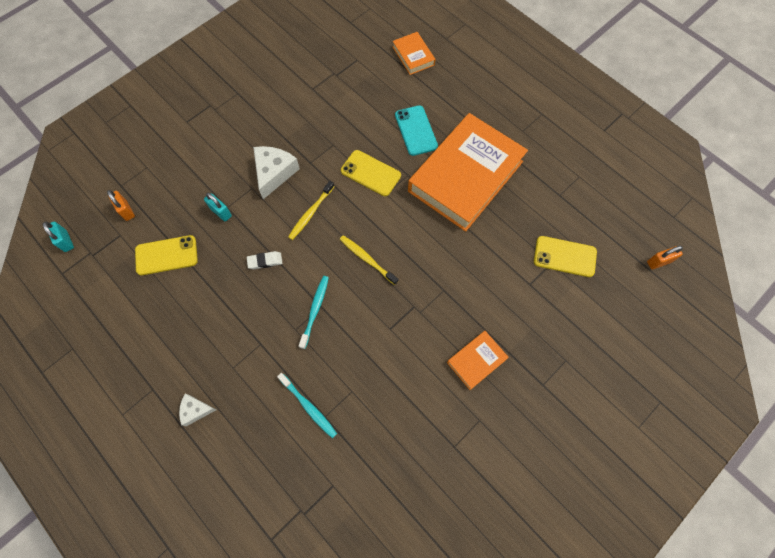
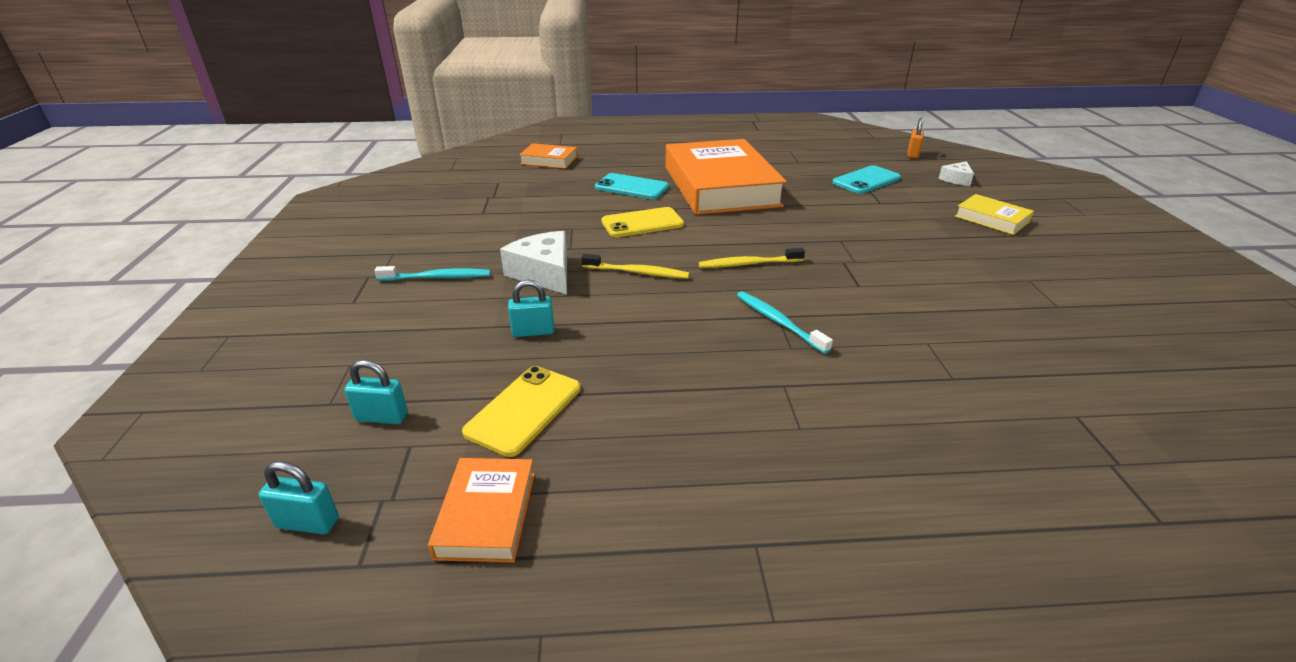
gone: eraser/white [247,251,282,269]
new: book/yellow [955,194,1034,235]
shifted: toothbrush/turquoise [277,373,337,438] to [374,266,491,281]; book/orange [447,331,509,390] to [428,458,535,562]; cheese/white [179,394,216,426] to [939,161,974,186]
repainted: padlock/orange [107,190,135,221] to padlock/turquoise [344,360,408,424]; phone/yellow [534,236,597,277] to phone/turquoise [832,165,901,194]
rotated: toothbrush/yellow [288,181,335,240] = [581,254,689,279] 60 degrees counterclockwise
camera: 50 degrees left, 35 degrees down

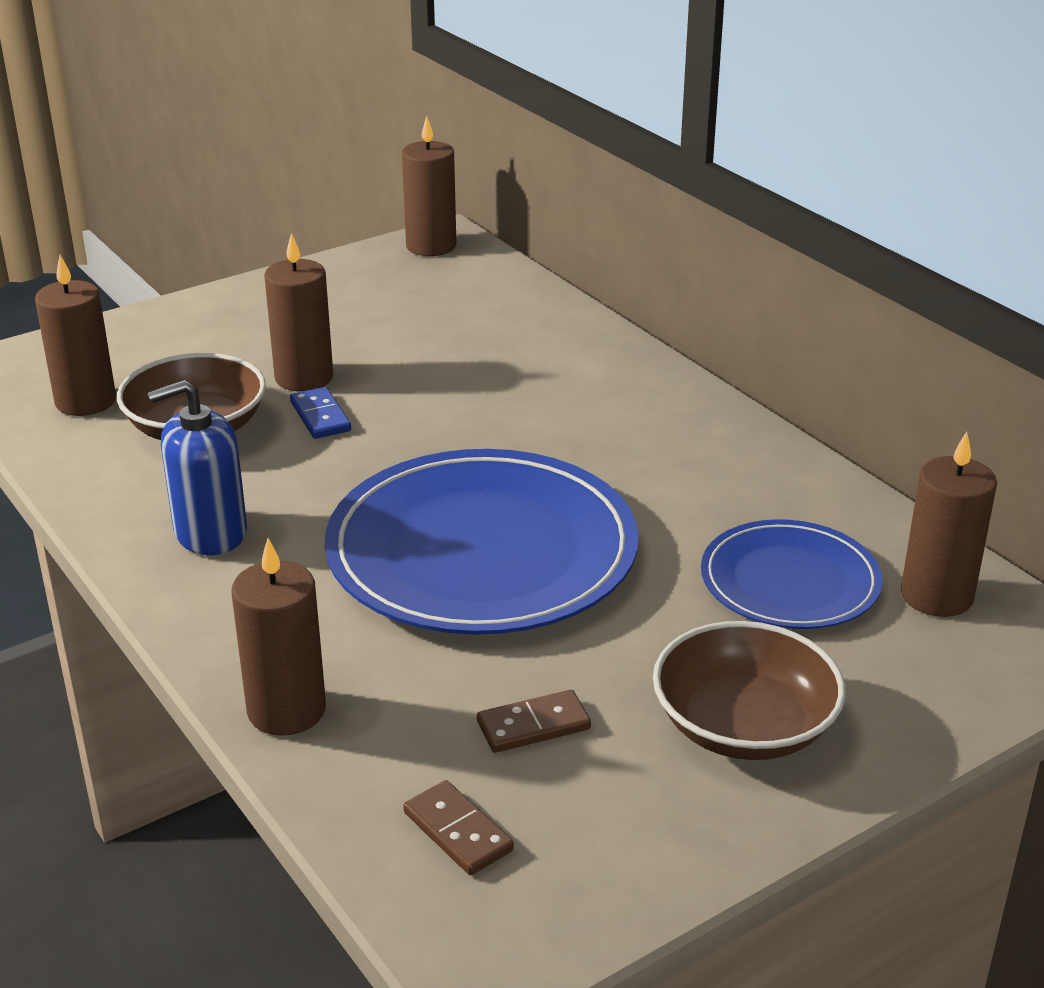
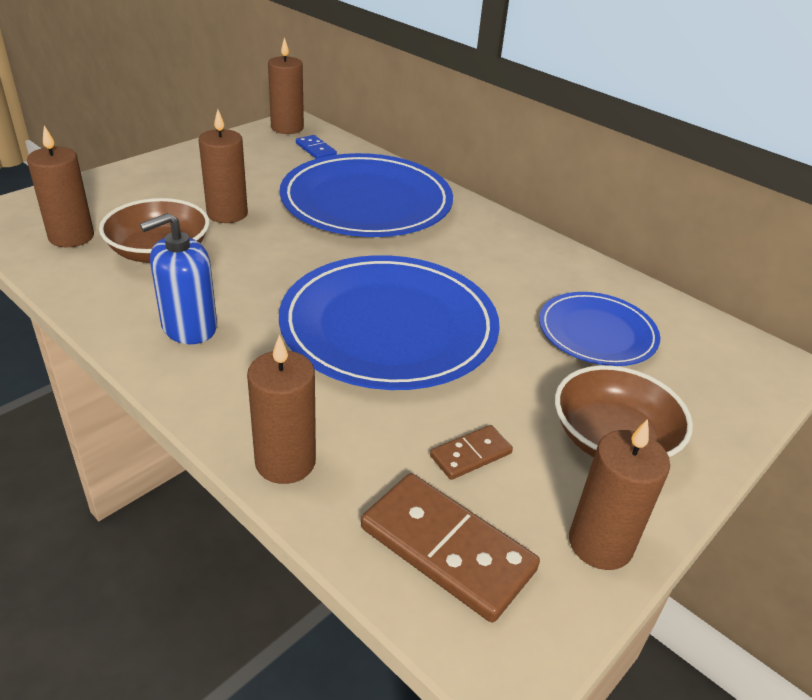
new: plate/blue [280,153,453,237]
shifted: domino/blue [290,387,351,439] to [296,135,337,159]; candle/brown [901,432,997,617] to [569,419,670,570]
scaled: domino/brown [403,780,514,875] = [361,473,540,622] x1.90
camera: 15 degrees left, 5 degrees up

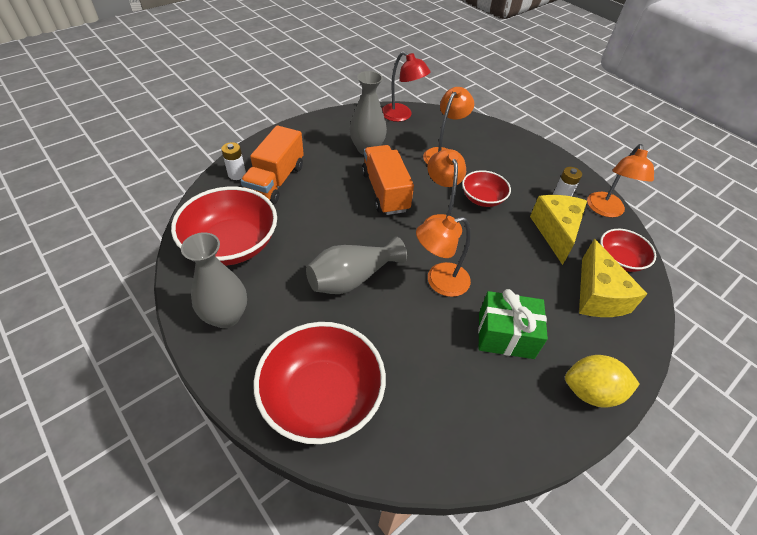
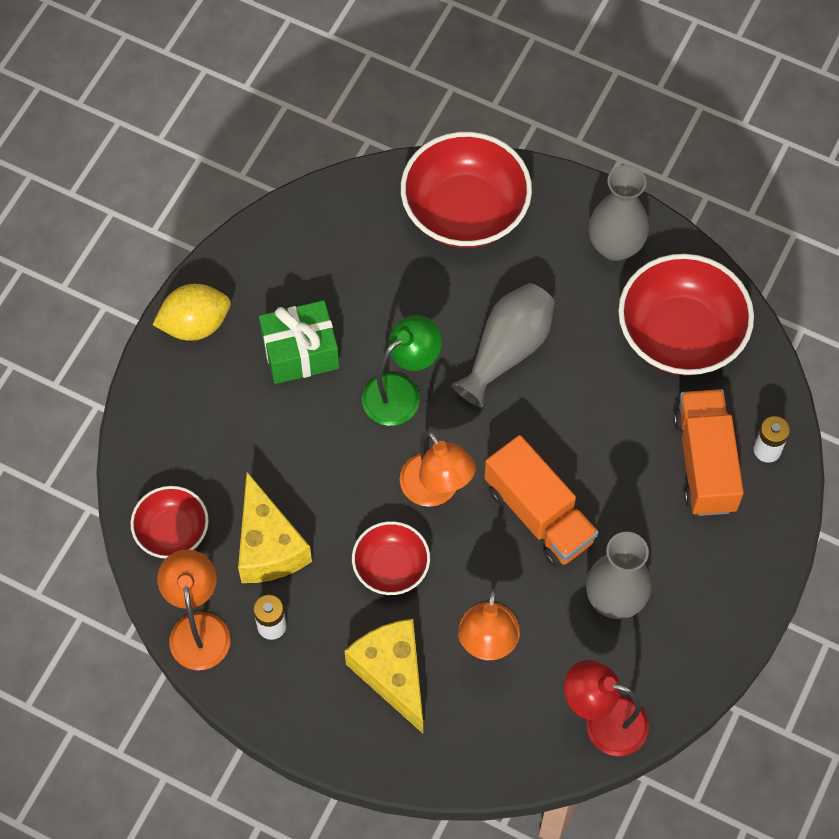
shifted: cheese/yellow [579,239,647,317] to [345,619,423,733]
repainted: lamp/orange [416,216,471,297] to lamp/green [362,315,442,426]
camera: 160 degrees right, 15 degrees up

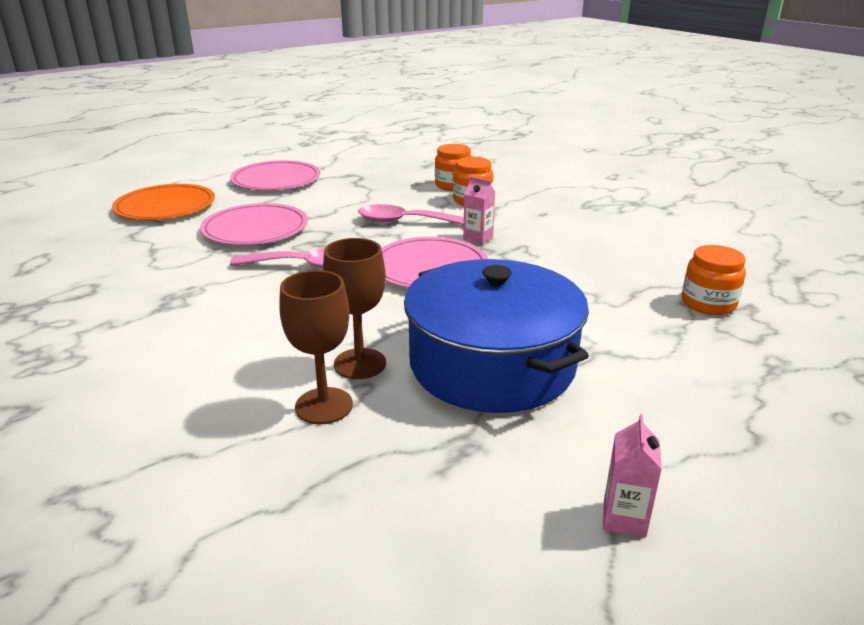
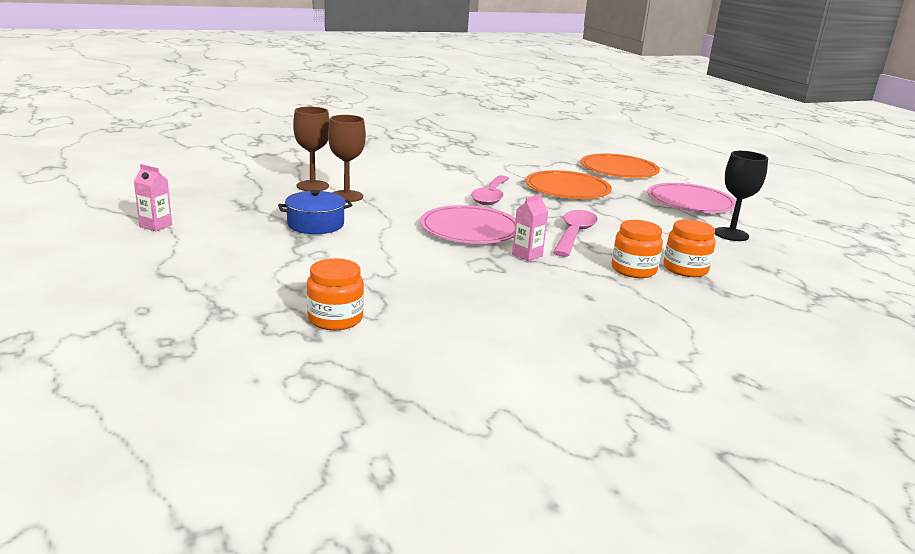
new: goblet/black [715,151,768,241]
repainted: plate/pink [200,203,308,245] to plate/orange [526,170,612,199]
scaled: pot/blue [404,259,589,413] = [278,190,352,234] x0.49
camera: 100 degrees right, 5 degrees down

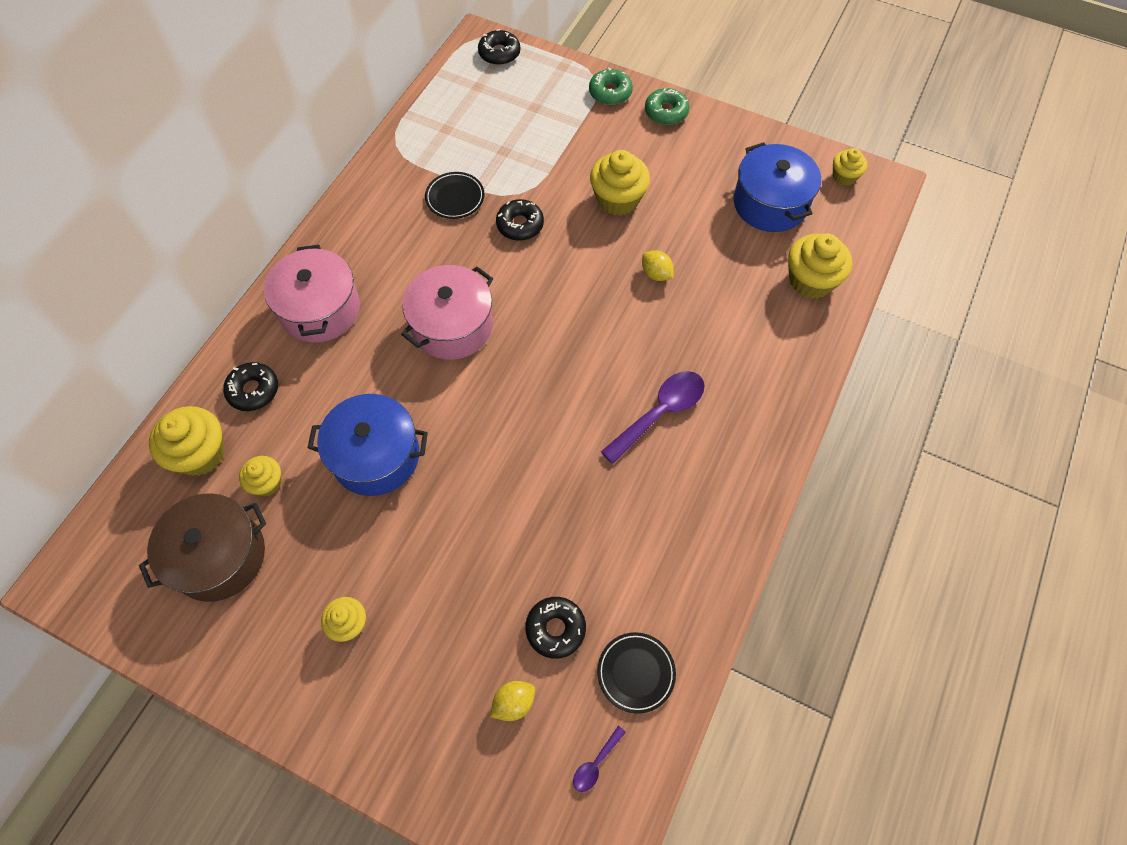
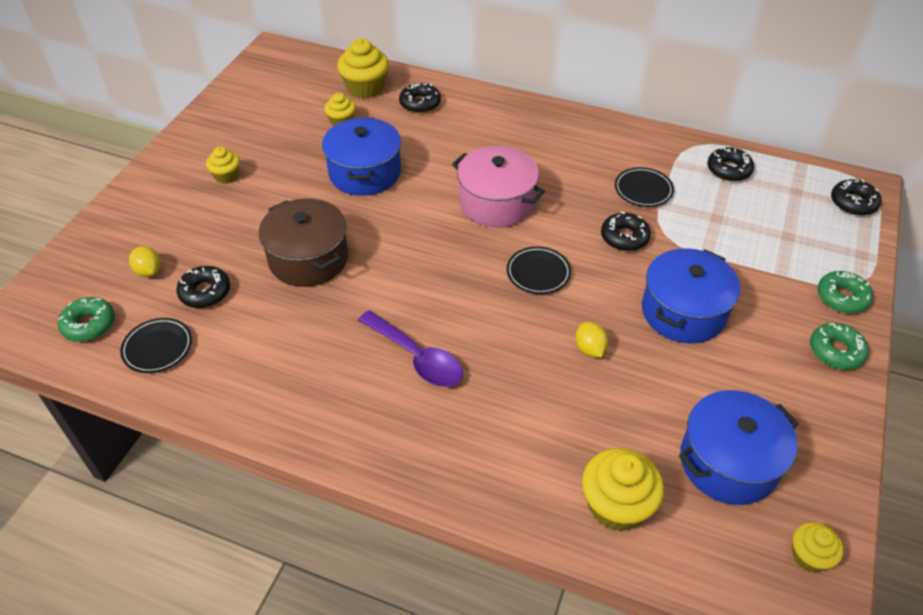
gone: pot/pink [264,245,360,343]
new: plate/black [507,247,571,294]; donut/black [707,147,754,182]
shifted: pot/brown [139,493,266,602] to [259,198,348,287]
swapped: spoon/purple [573,726,626,792] to donut/green [58,297,115,342]; cupcake/yellow [590,150,650,216] to pot/blue [642,248,740,344]
rotated: lemon/yellow [642,251,673,281] = [575,322,608,357] 60 degrees counterclockwise
camera: 85 degrees right, 15 degrees down

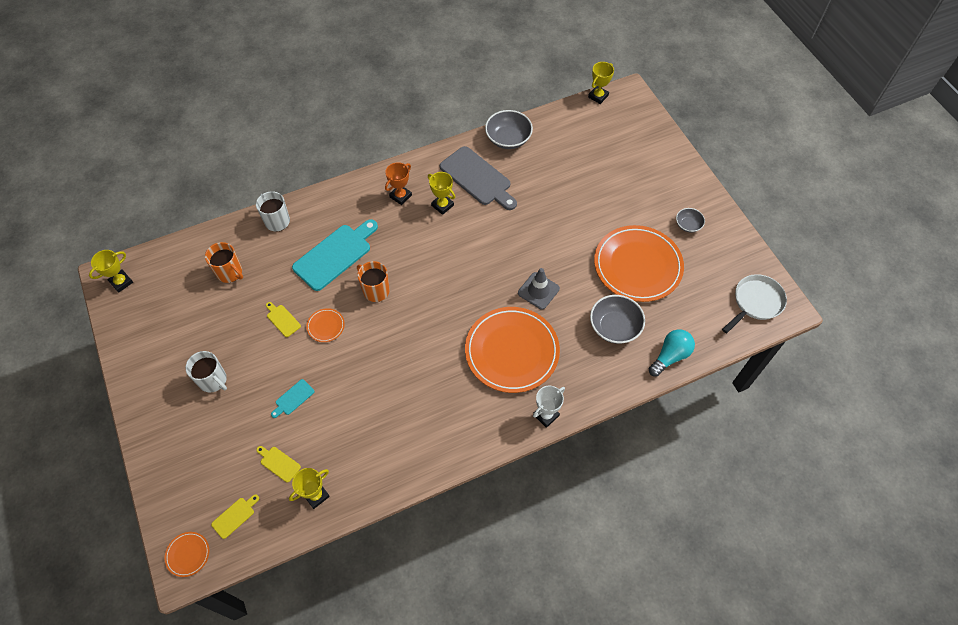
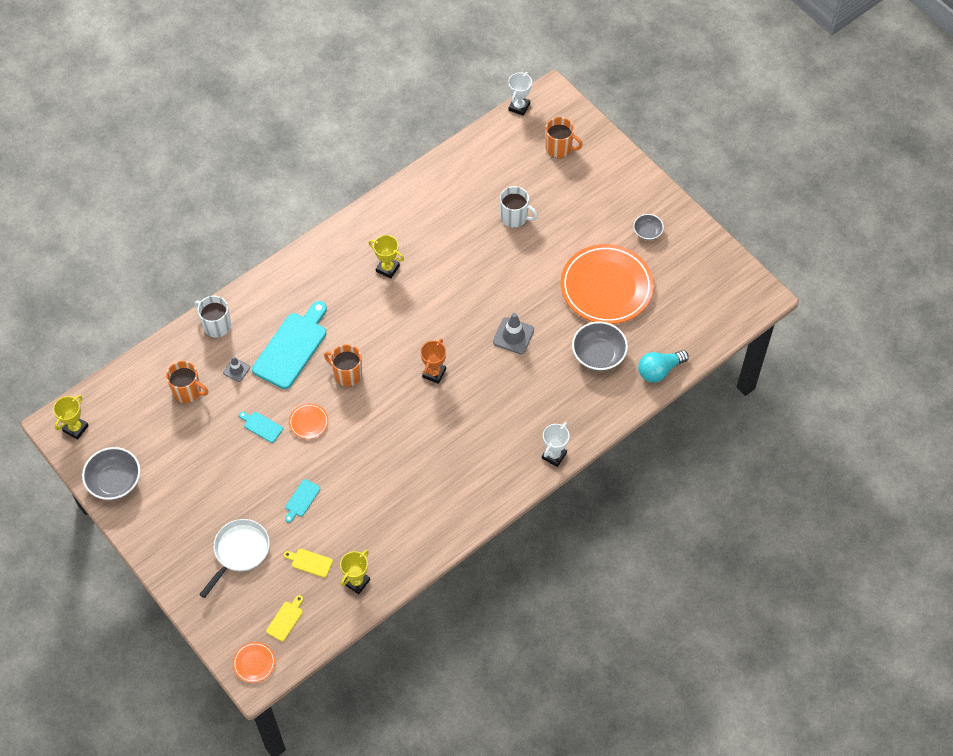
gone: cutting board/grey [440,146,517,210]; plate/orange [465,307,560,393]
new: traffic cone/grey [223,356,250,382]; mug/orange [546,117,583,158]
shifted: bowl/grey [485,110,533,149] to [82,447,140,500]; pan/white [722,274,787,333] to [199,519,270,598]; trophy/orange [385,162,412,205] to [420,338,446,384]; mug/white [185,351,227,393] to [500,186,538,228]
repainted: cutting board/yellow [266,302,301,337] to cutting board/turquoise [239,412,283,443]; trophy/yellow [588,62,614,104] to trophy/white [508,72,532,116]
rotated: light bulb/turquoise [649,329,695,377] = [638,350,689,382] 150 degrees counterclockwise
camera: 15 degrees left, 0 degrees up

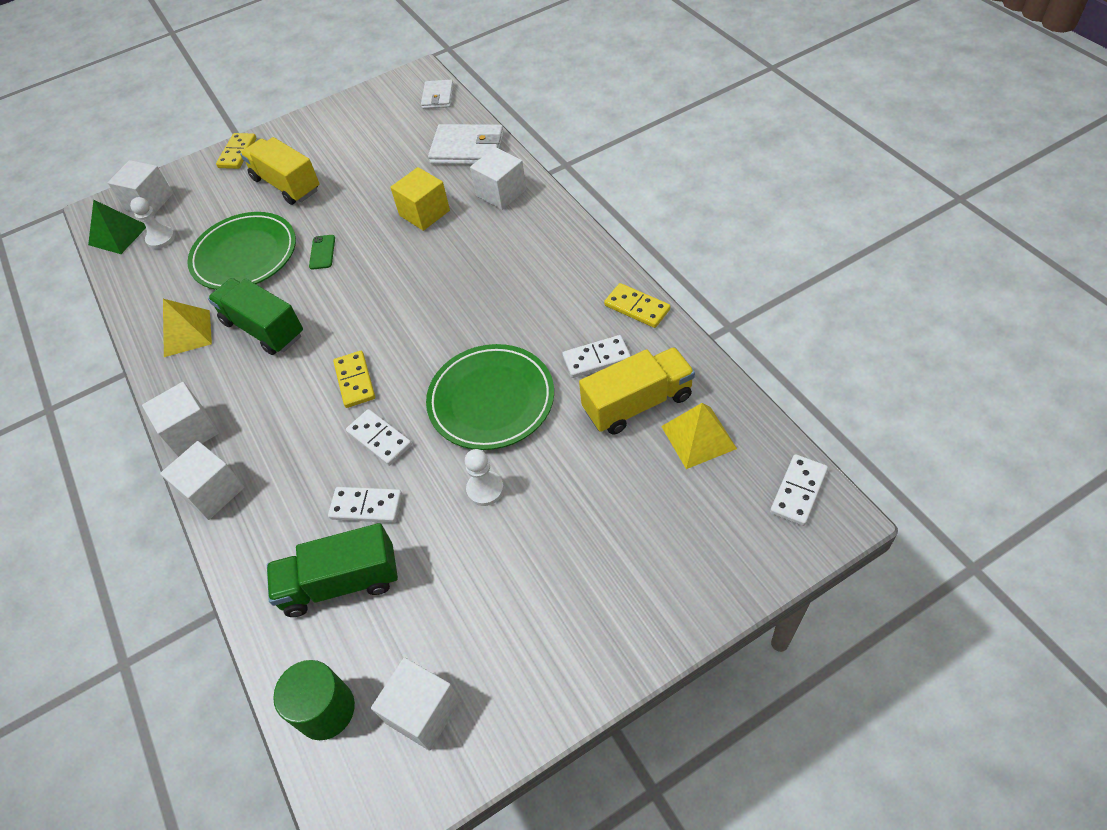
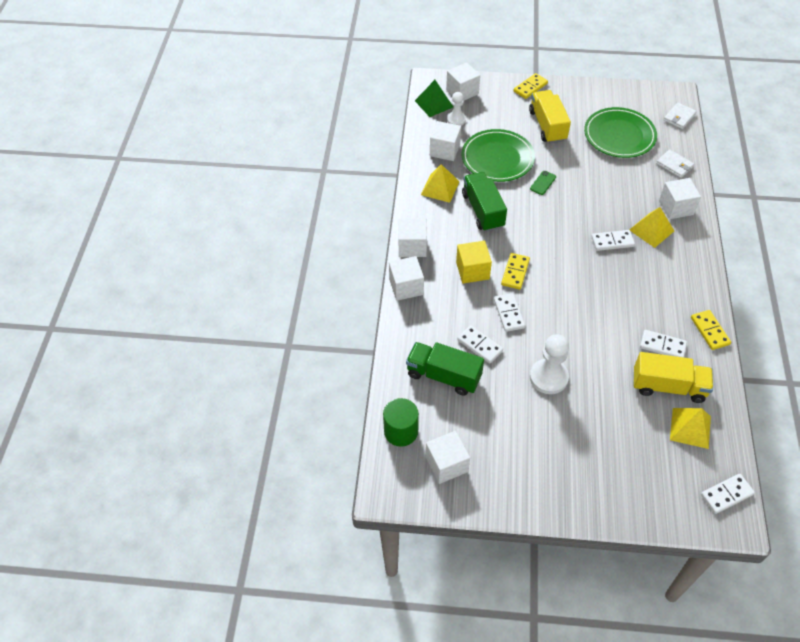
new: cube/white [430,121,461,161]; domino/white [591,230,635,251]; pyramid/yellow [629,207,674,248]
shifted: cube/yellow [390,167,450,231] to [456,241,492,284]; plate/green [426,344,554,450] to [584,107,657,158]
scaled: pawn/white [465,449,504,506] = [530,334,569,394] x1.61; wallet/white [428,124,504,165] = [656,149,694,178] x0.60
camera: 30 degrees right, 0 degrees up

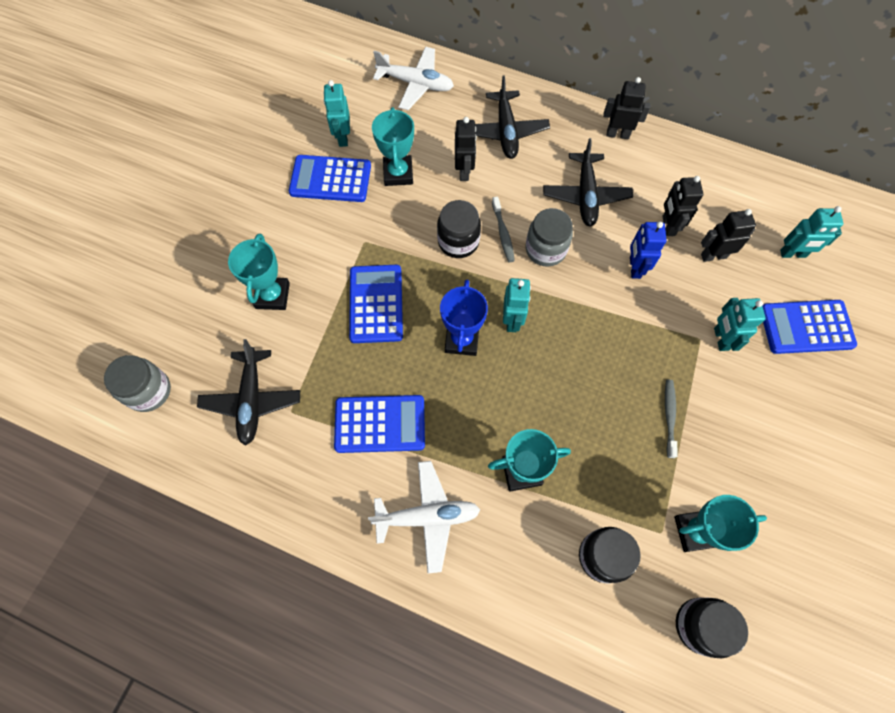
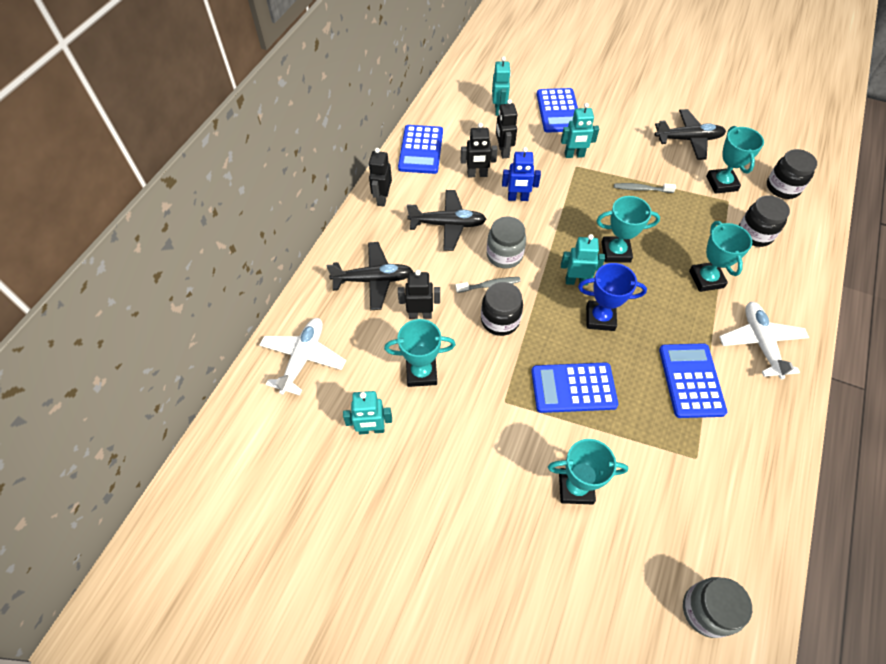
new: trophy/turquoise [597,196,660,263]
shifted: calculator/blue [289,155,371,202] to [398,125,443,174]; plane/black [197,339,300,446] to [655,109,726,160]
camera: 90 degrees left, 10 degrees down

